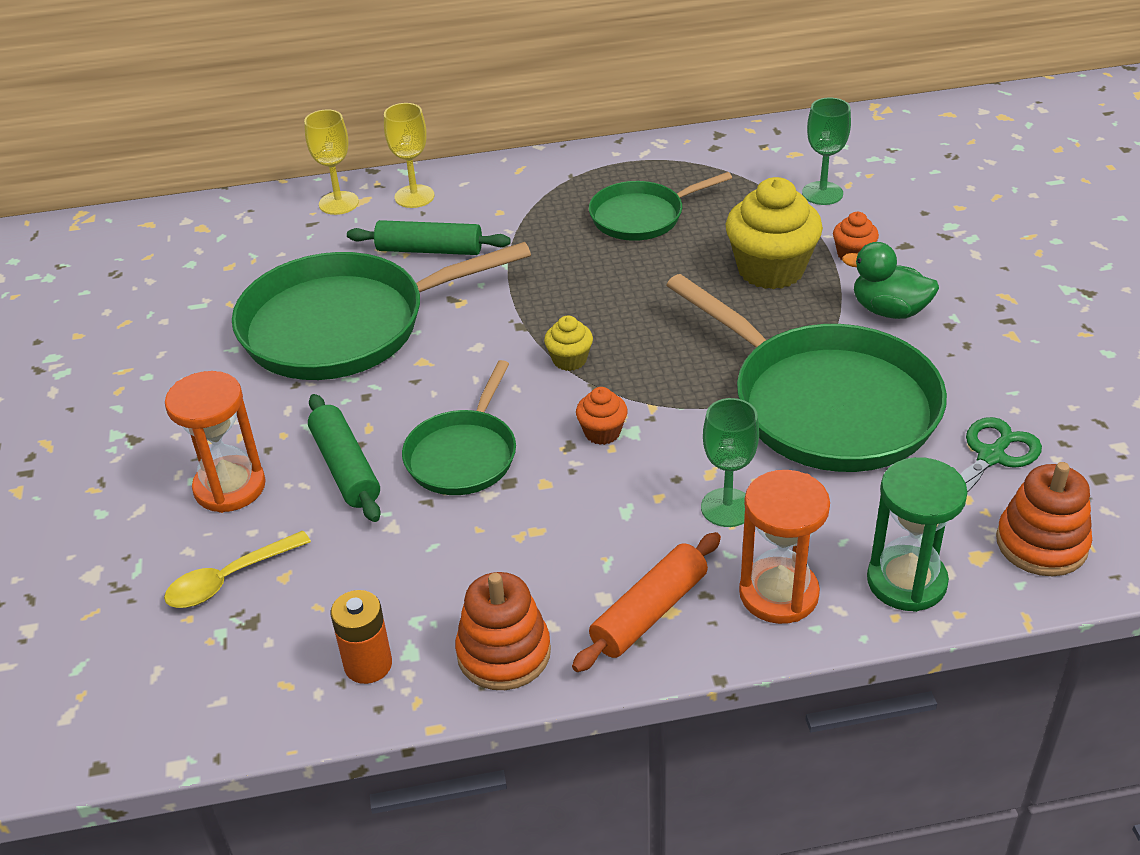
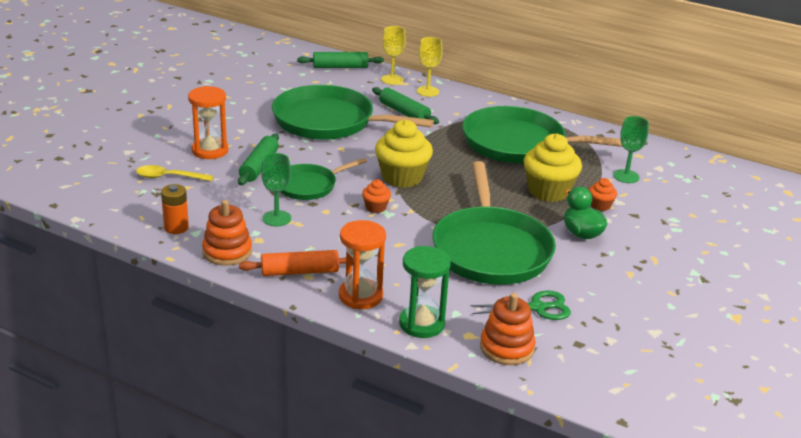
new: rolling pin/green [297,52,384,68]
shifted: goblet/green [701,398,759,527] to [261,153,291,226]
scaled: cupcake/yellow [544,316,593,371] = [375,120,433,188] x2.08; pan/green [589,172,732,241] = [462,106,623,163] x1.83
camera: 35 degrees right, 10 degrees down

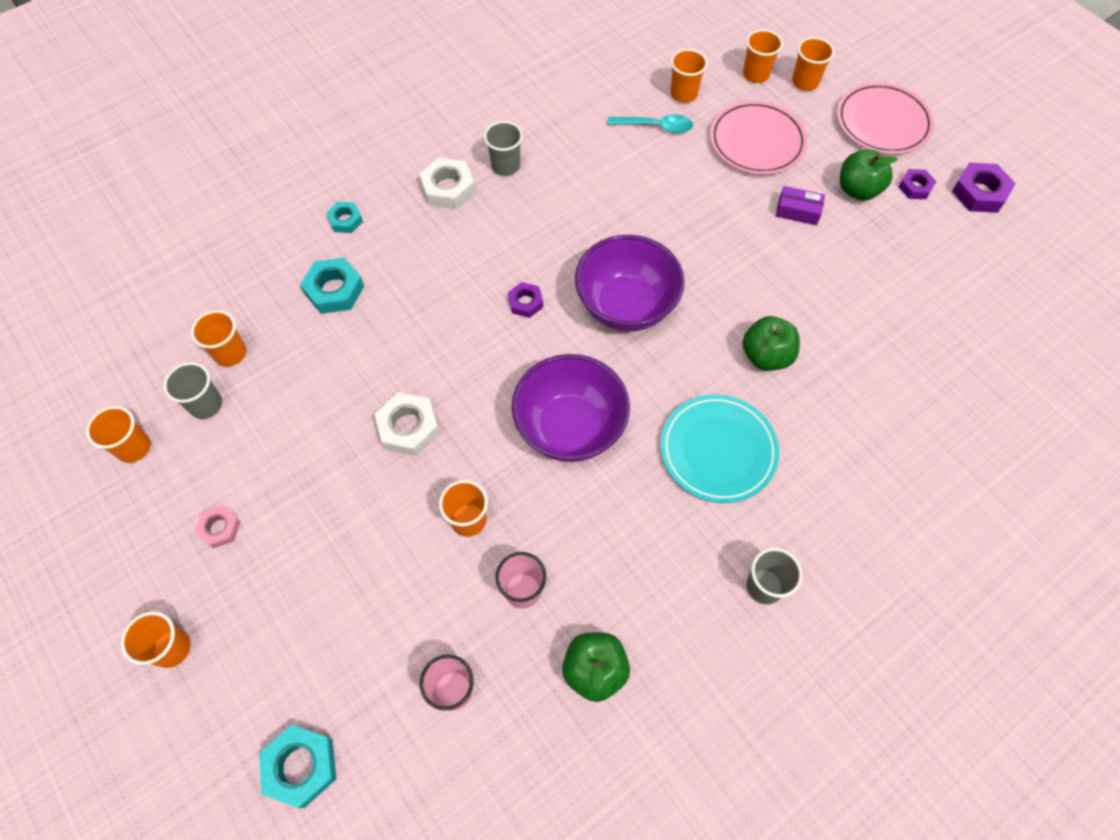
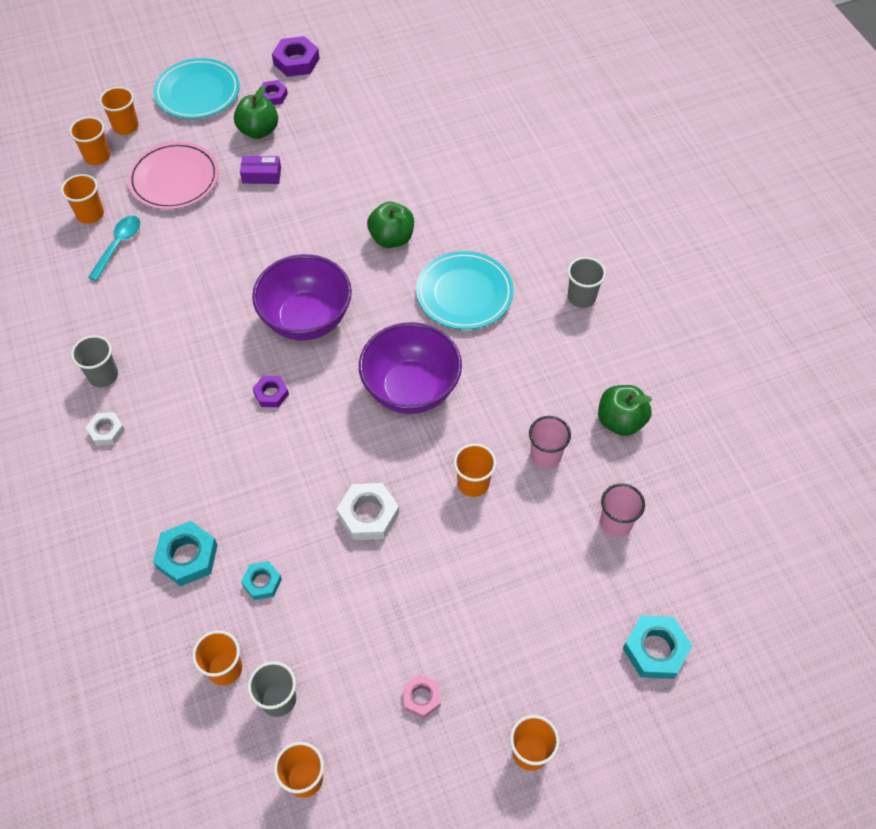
shifted: nut/turquoise [326,202,363,233] to [241,561,282,600]
repainted: plate/pink [837,82,934,154] to plate/turquoise [153,58,240,119]
rotated: box/purple [776,186,825,225] = [240,156,281,184] 60 degrees clockwise
scaled: nut/white [419,157,475,209] = [86,412,125,446] x0.61
camera: 75 degrees left, 5 degrees down

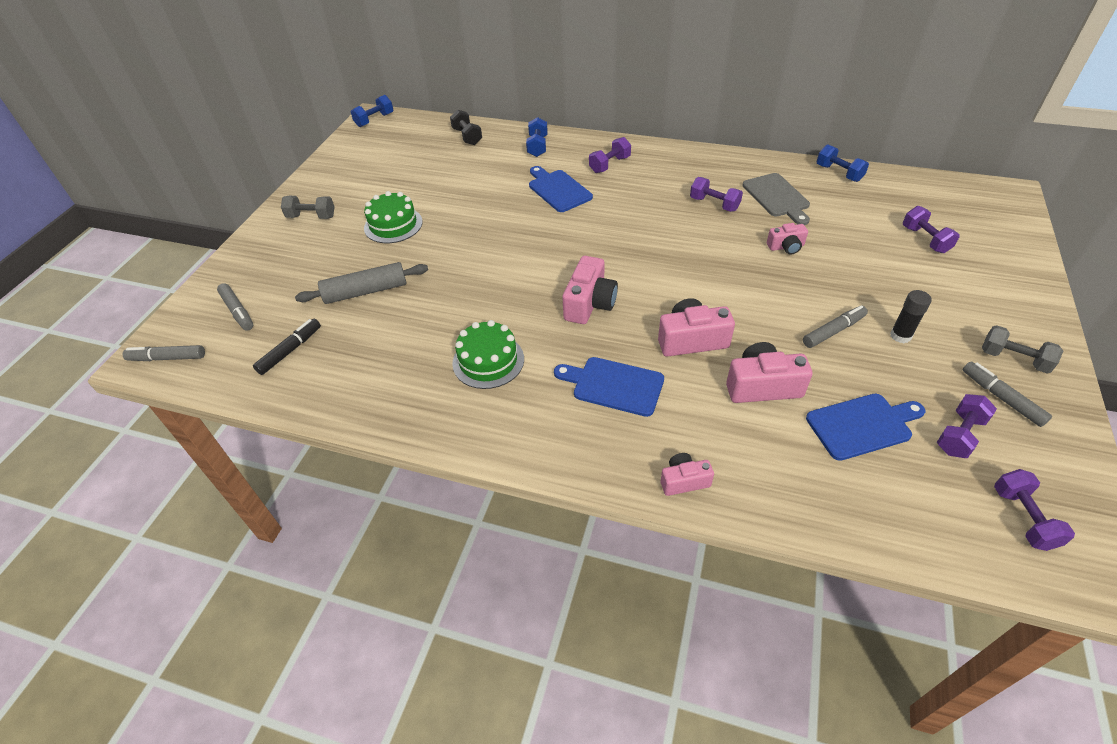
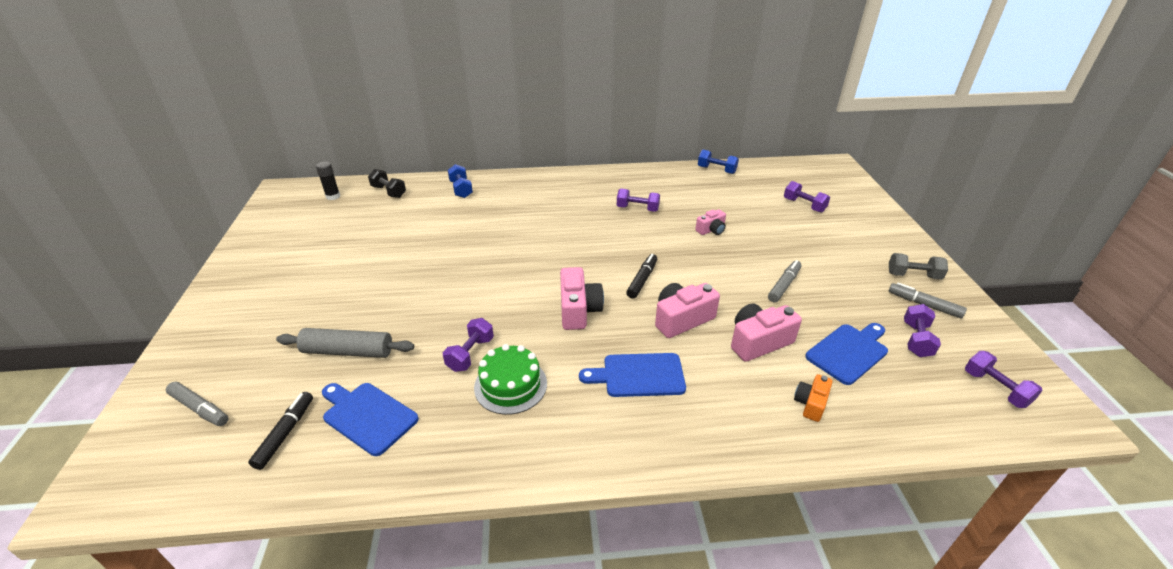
gone: marker/grey [123,345,205,361]; dumbbell/grey [281,196,335,219]; dumbbell/blue [351,95,393,127]; cake/green [364,191,423,243]; camera/pink [661,453,714,496]; cutting board/grey [742,173,810,225]
new: marker/black [626,254,657,299]; camera/orange [794,374,832,422]
shifted: glue stick/black [890,290,932,343] to [316,161,340,200]; cutting board/blue [529,166,593,212] to [322,383,419,456]; dumbbell/purple [589,137,631,173] to [443,318,494,372]
rotated: rolling pin/grey [295,262,428,304] = [276,328,414,358] 45 degrees clockwise
camera: 25 degrees left, 10 degrees down

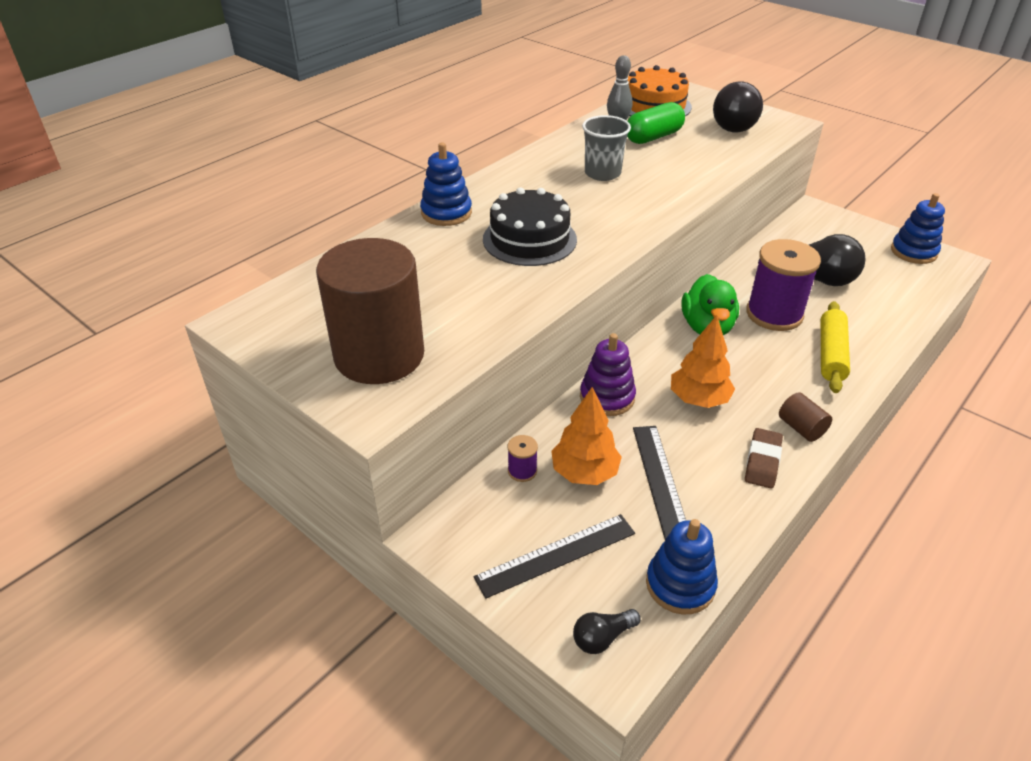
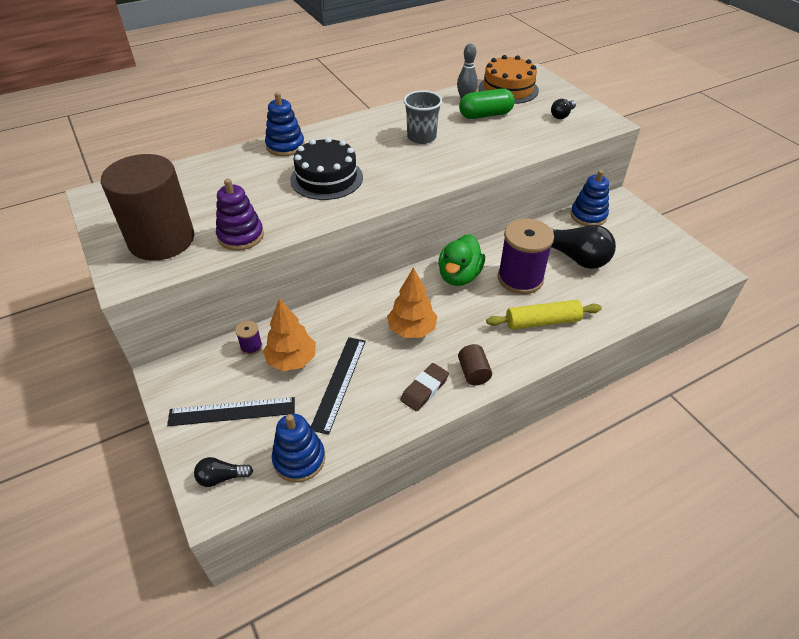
shifted: stacking toy/purple [580,333,636,416] to [216,179,264,251]; stacking toy/blue [891,193,945,264] to [570,170,609,226]
rotated: rolling pin/yellow [821,301,850,393] = [486,300,602,330] 45 degrees clockwise
scaled: light bulb/black [713,82,763,133] = [551,99,576,119] x0.49
camera: 20 degrees right, 5 degrees up

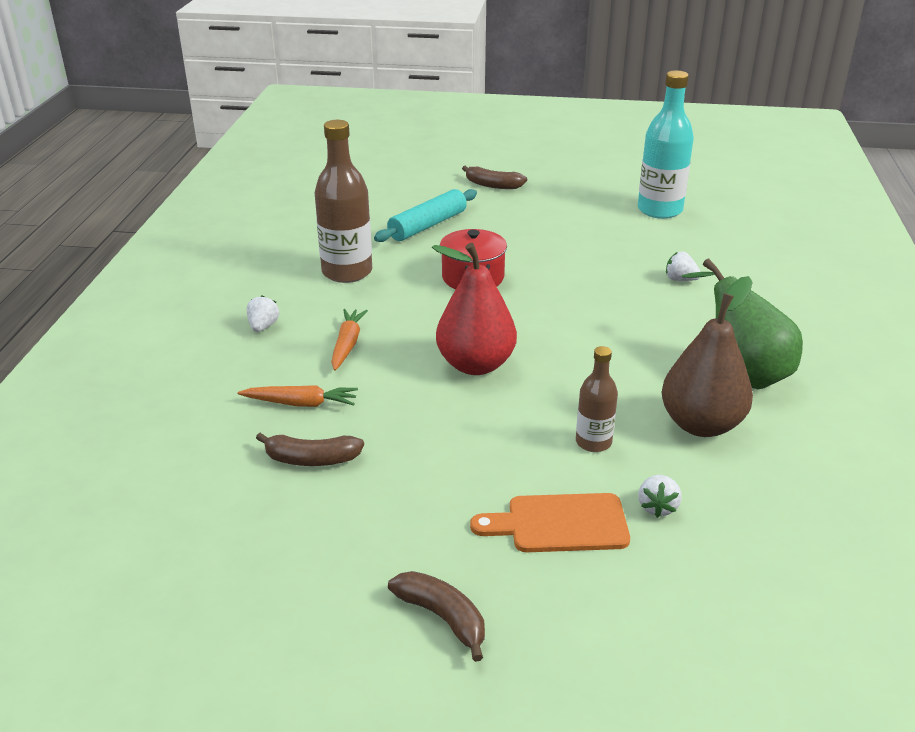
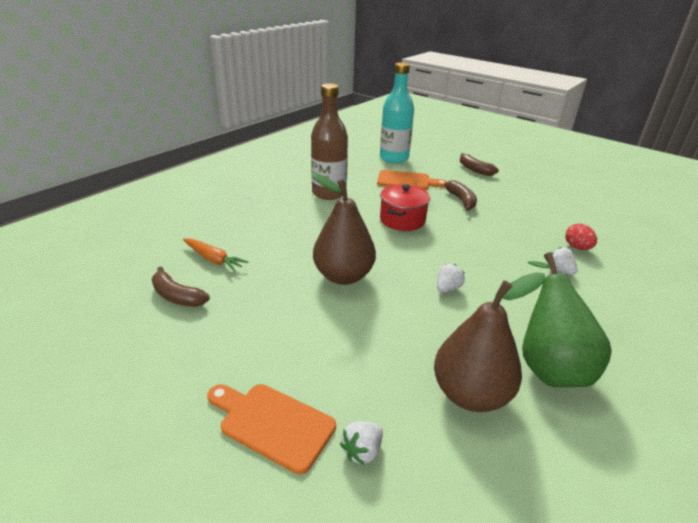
gone: carrot/orange [331,309,368,371]; bottle/brown [576,346,618,452]
new: egg/red [565,224,597,250]
shifted: bottle/turquoise [638,71,694,219] to [380,62,414,164]; strawberry/white [247,295,279,332] to [437,264,465,293]; banana/brown [388,571,485,662] to [444,180,477,211]
swapped: rolling pin/turquoise [374,189,477,242] to cutting board/orange [377,170,447,190]
repainted: pear/red [432,243,517,375] to pear/brown [311,173,376,285]
camera: 30 degrees right, 0 degrees up

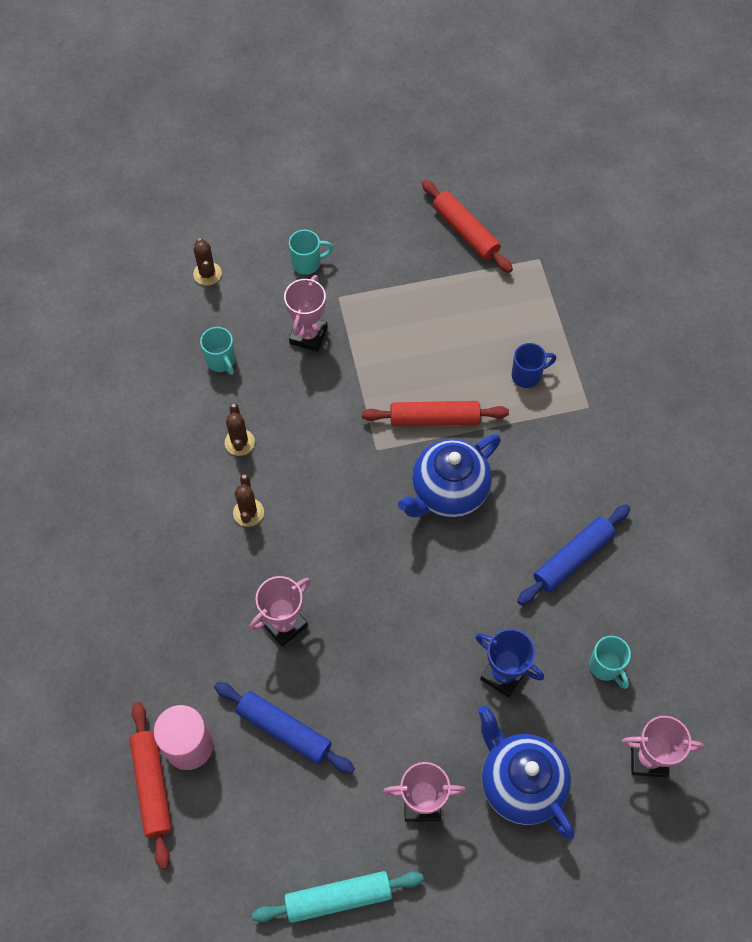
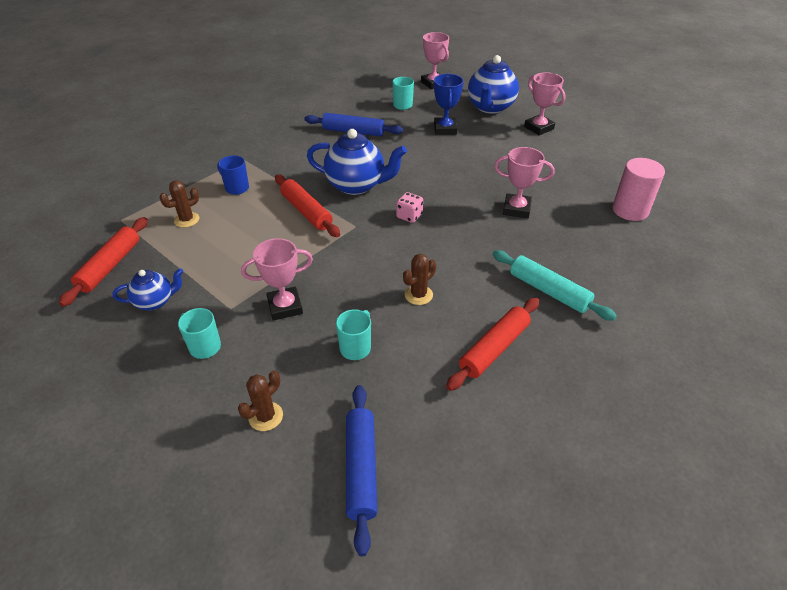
new: teapot/blue [113,268,183,310]; dice/pink [396,192,423,223]
shifted: cactus/brown [233,474,264,527] to [159,180,199,228]; rolling pin/blue [214,682,355,774] to [346,385,378,556]; rolling pin/red [129,702,172,869] to [446,298,539,391]; rolling pin/turquoise [252,871,424,923] to [493,250,617,321]
camera: 125 degrees left, 20 degrees down

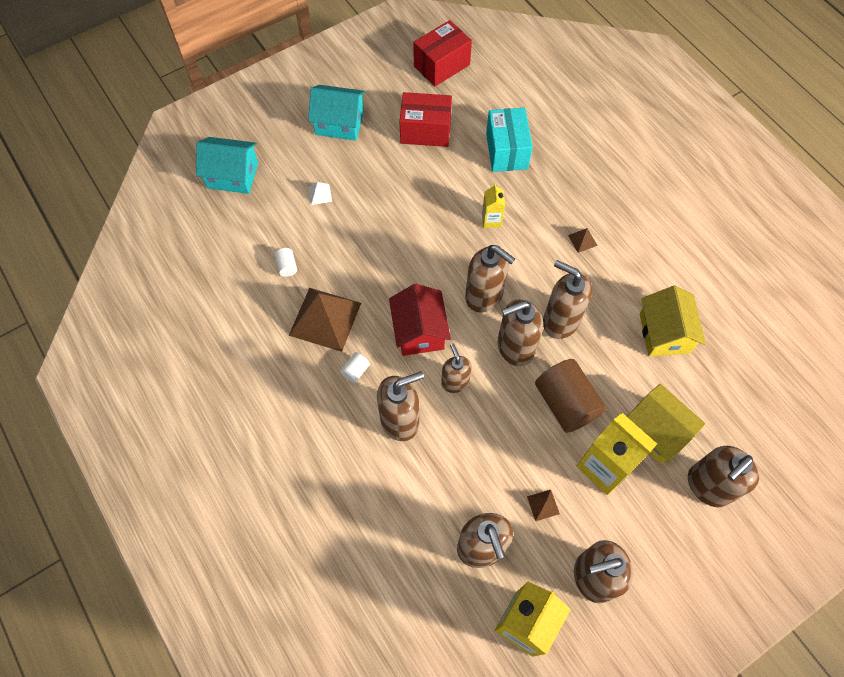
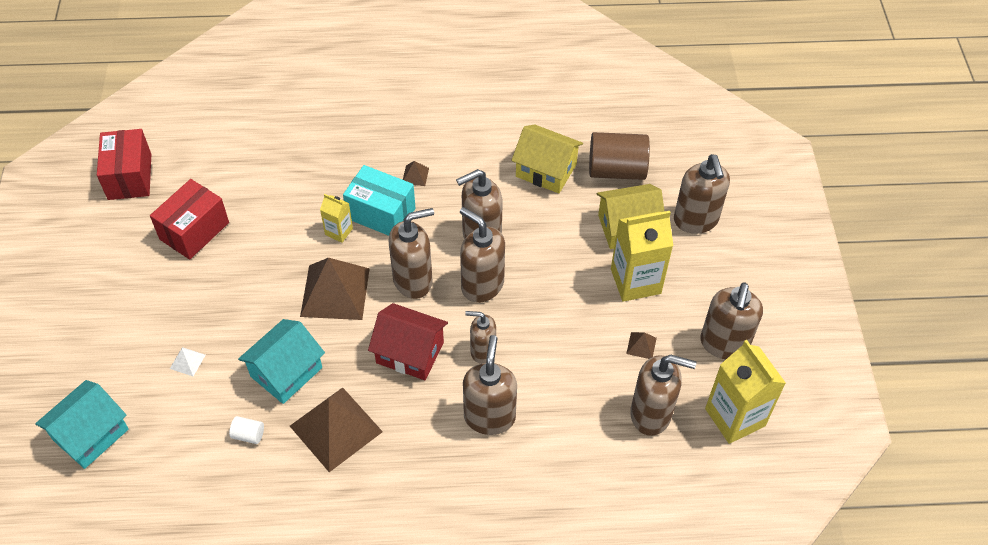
gone: cylinder/white [340,352,370,383]
new: pyramid/brown [300,258,370,320]
shifted: house/turquoise [308,85,365,141] to [238,319,325,404]; box/turquoise [486,108,533,172] to [343,165,416,236]; cylinder/brown [535,359,606,433] to [589,132,650,180]
rotated: soap dispenser/brown [497,299,543,366] = [460,207,505,303] 120 degrees clockwise
camera: 60 degrees left, 10 degrees down

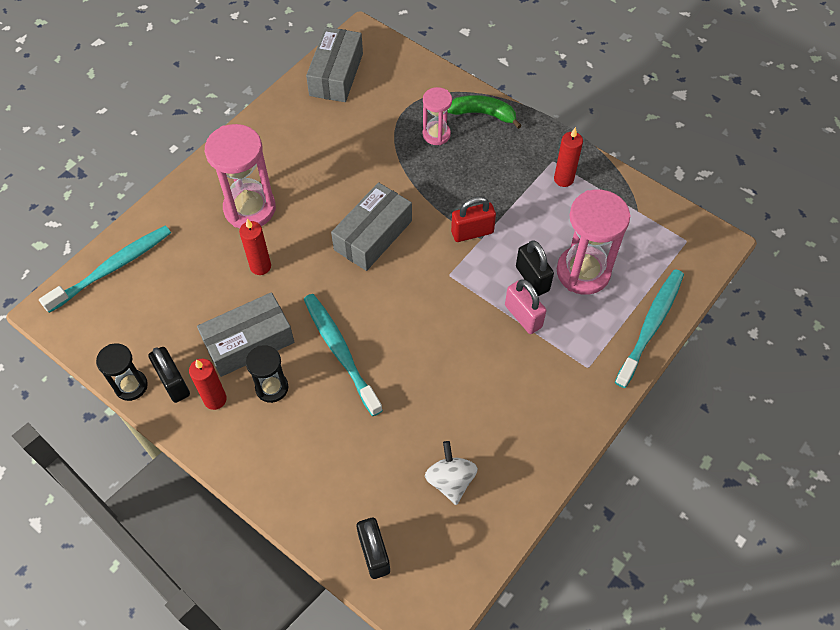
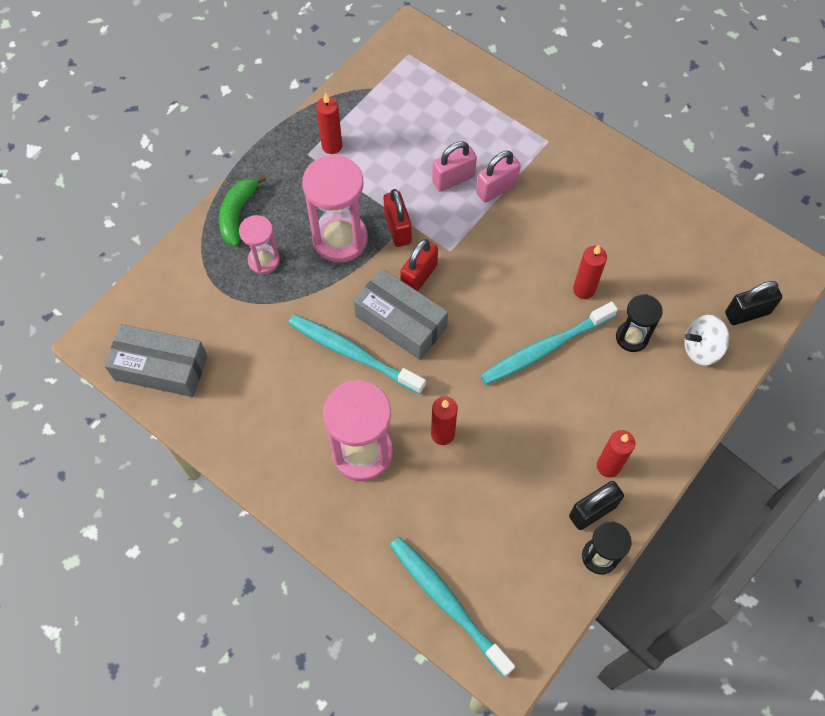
gone: box/grey [197,292,294,377]
new: padlock/red [400,239,438,291]; candle/red [573,245,607,299]
shifted: toothbrush/turquoise [615,269,684,388] to [288,314,426,394]; hourglass/pink [557,190,631,295] to [302,154,368,263]; hourglass/black [246,345,288,403] to [616,294,663,352]; spinning top/white [425,441,478,505] to [684,315,729,366]
repainted: padlock/black [516,240,554,296] to padlock/pink [432,141,477,192]
camera: 90 degrees left, 5 degrees up

